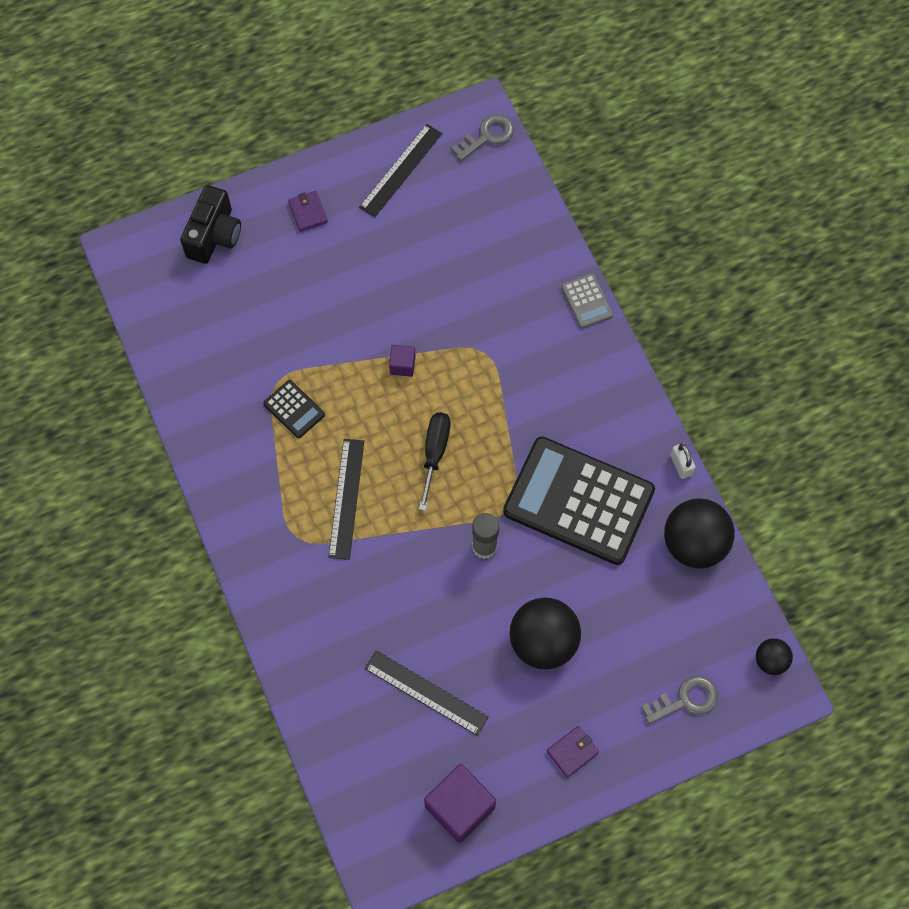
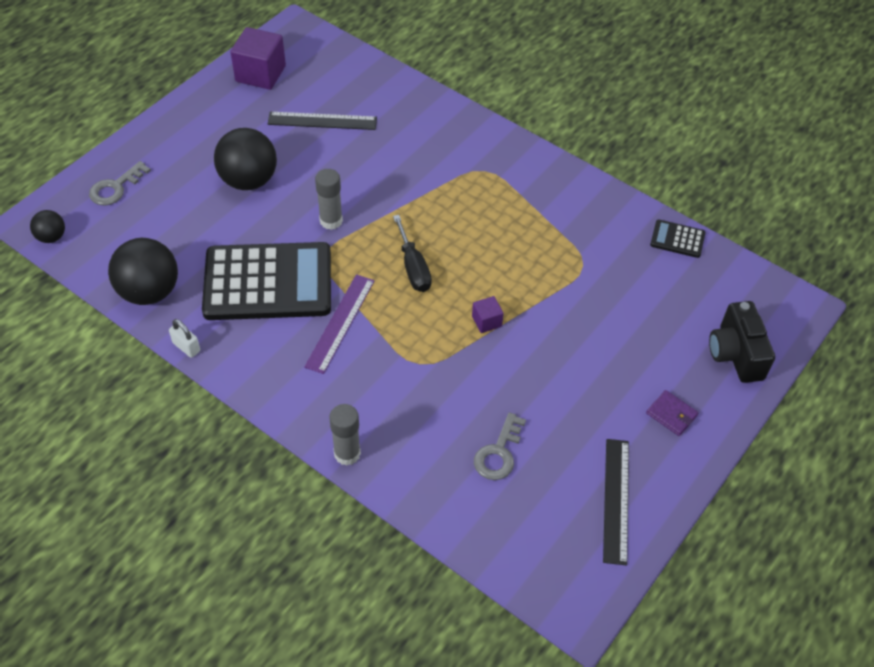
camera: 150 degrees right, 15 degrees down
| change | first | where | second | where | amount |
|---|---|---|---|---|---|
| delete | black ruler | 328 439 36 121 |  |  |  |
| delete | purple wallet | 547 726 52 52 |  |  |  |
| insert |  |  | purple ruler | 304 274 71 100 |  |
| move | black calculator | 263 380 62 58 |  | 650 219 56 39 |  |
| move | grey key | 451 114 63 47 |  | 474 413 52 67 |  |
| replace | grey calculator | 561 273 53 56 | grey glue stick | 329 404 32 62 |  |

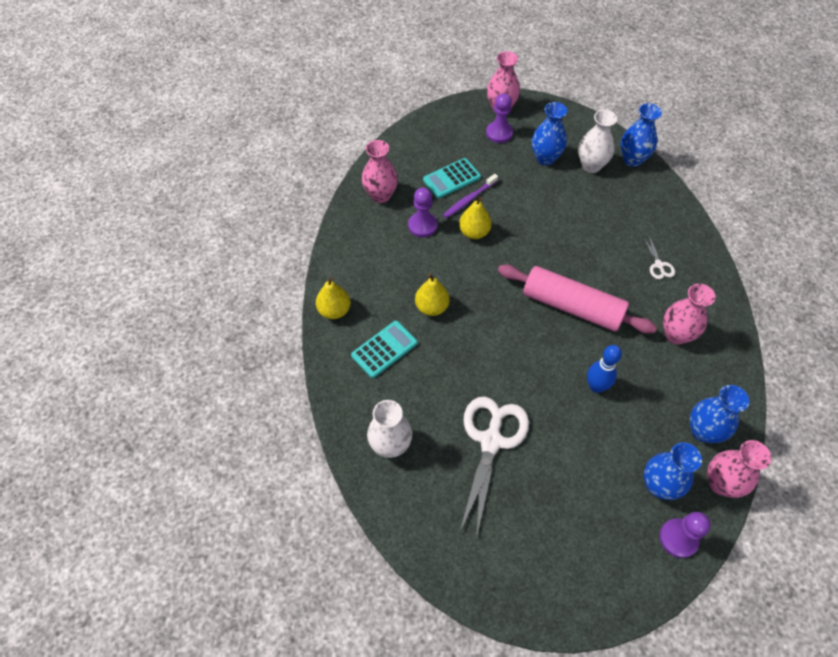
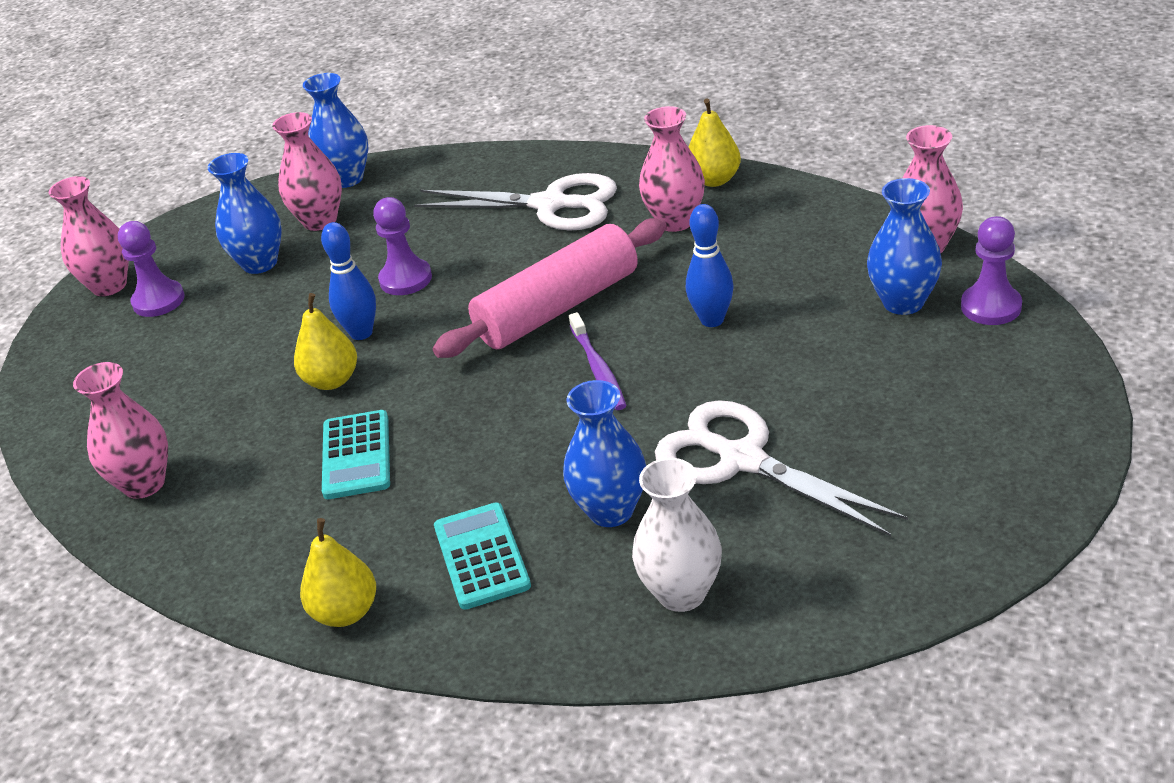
camera: 60 degrees left, 20 degrees down
| change | first | where | second | where | amount |
|---|---|---|---|---|---|
| insert |  |  | blue bowling pin | 321 222 55 118 |  |
| move | purple pawn | 408 187 29 50 |  | 373 197 59 98 |  |
| move | yellow pear | 415 273 35 43 |  | 688 98 53 89 |  |
| move | turquoise calculator | 423 158 58 41 |  | 322 410 68 89 |  |
| move | purple toothbrush | 443 174 55 44 |  | 569 312 58 98 |  |
| move | blue vase | 690 385 59 58 |  | 563 380 83 147 |  |
| recolor | white vase | 578 110 39 63 | pink vase | 272 112 70 119 |  |
| resize | white scissors | 643 236 32 43 |  | 414 173 203 57 | x2.28 |

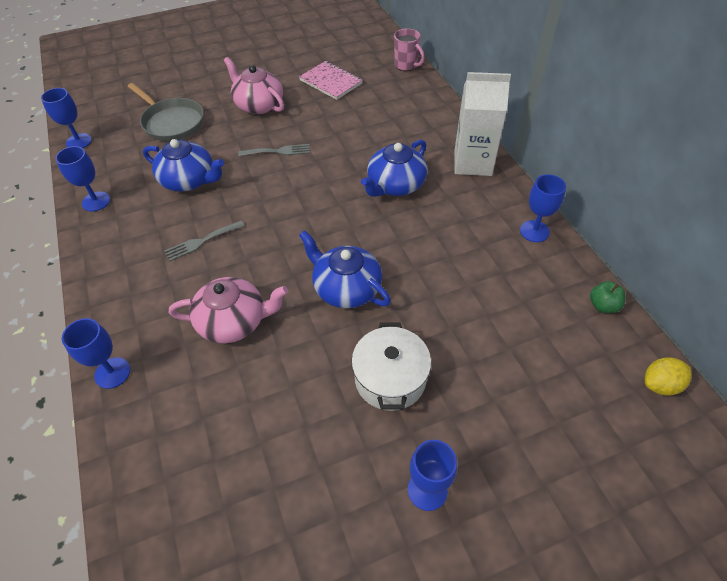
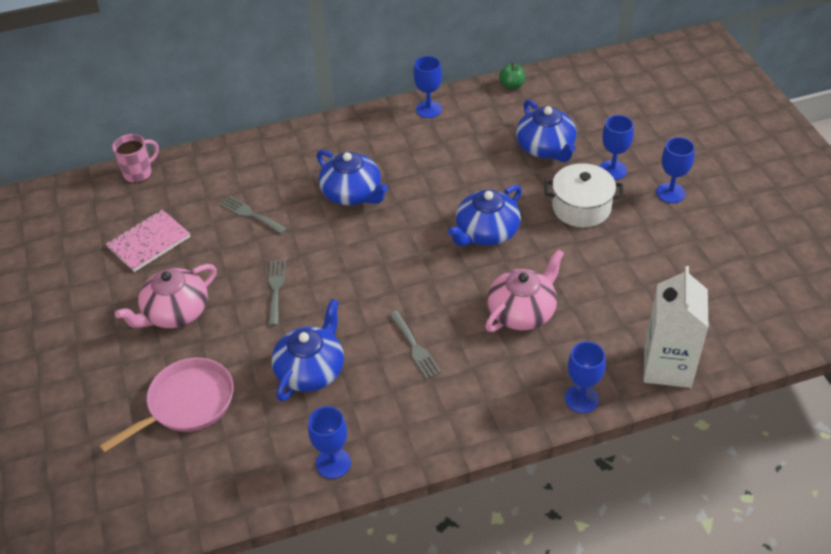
camera: 85 degrees left, 5 degrees down
| change | first | where | second | where | amount |
|---|---|---|---|---|---|
| delete | yellow lemon | 645 358 47 38 |  |  |  |
| insert |  |  | grey fork | 220 196 67 38 |  |
| insert |  |  | blue teapot | 516 100 61 62 |  |
| move | blue goblet | 41 88 51 60 |  | 599 115 35 65 |  |
| move | white carton | 455 72 56 104 |  | 643 266 66 122 |  |
| recolor | grey pan | 128 83 76 58 | pink pan | 99 358 134 95 |  |
| rotate | pink teapot | 169 277 119 66 |  | 485 249 79 83 | 45 degrees clockwise |

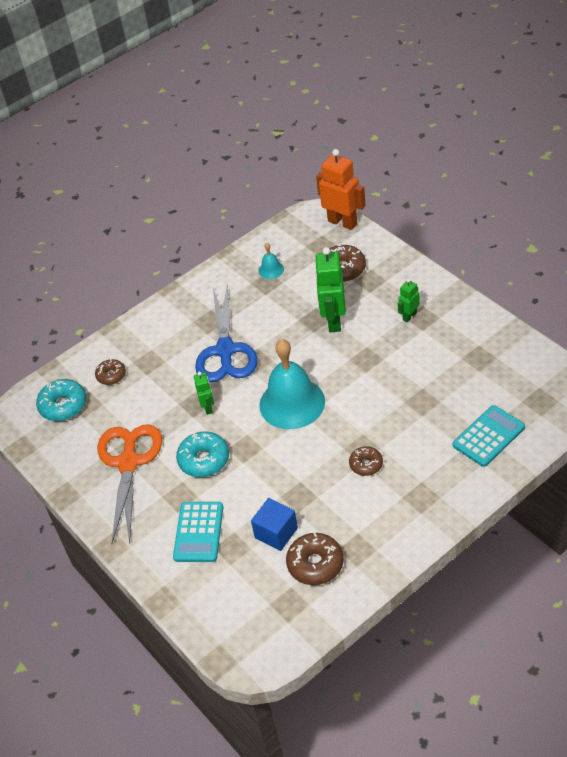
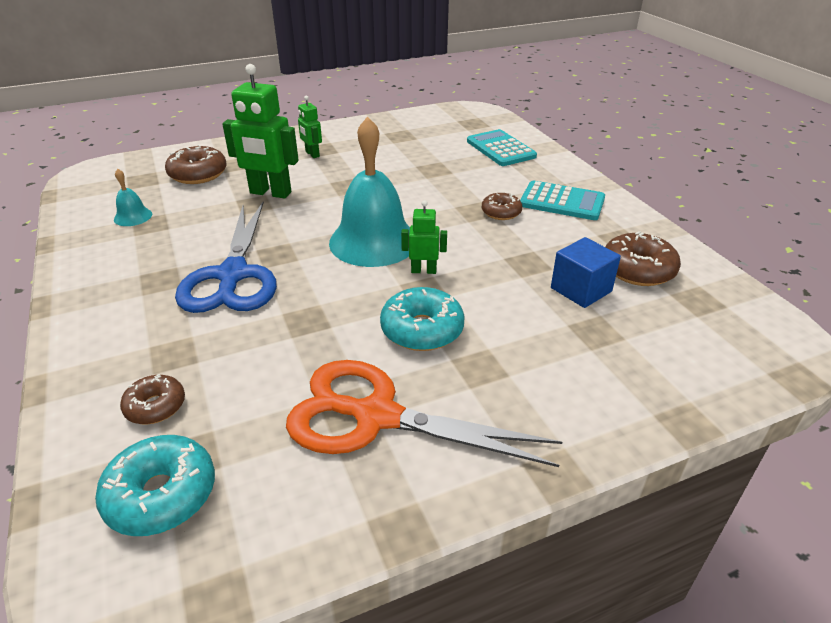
camera: 80 degrees left, 10 degrees down
| change | first | where | second | where | amount |
|---|---|---|---|---|---|
| delete | orange robot | 316 149 50 81 |  |  |  |
| move | turquoise calculator | 173 502 50 60 |  | 520 181 85 39 |  |
| move | green robot | 194 372 20 43 |  | 401 200 46 74 |  |
| rotate | blue scissors | 195 284 63 98 |  | 175 202 102 111 | 75 degrees clockwise |

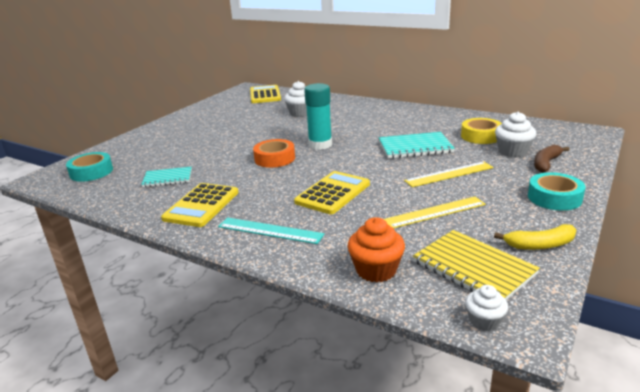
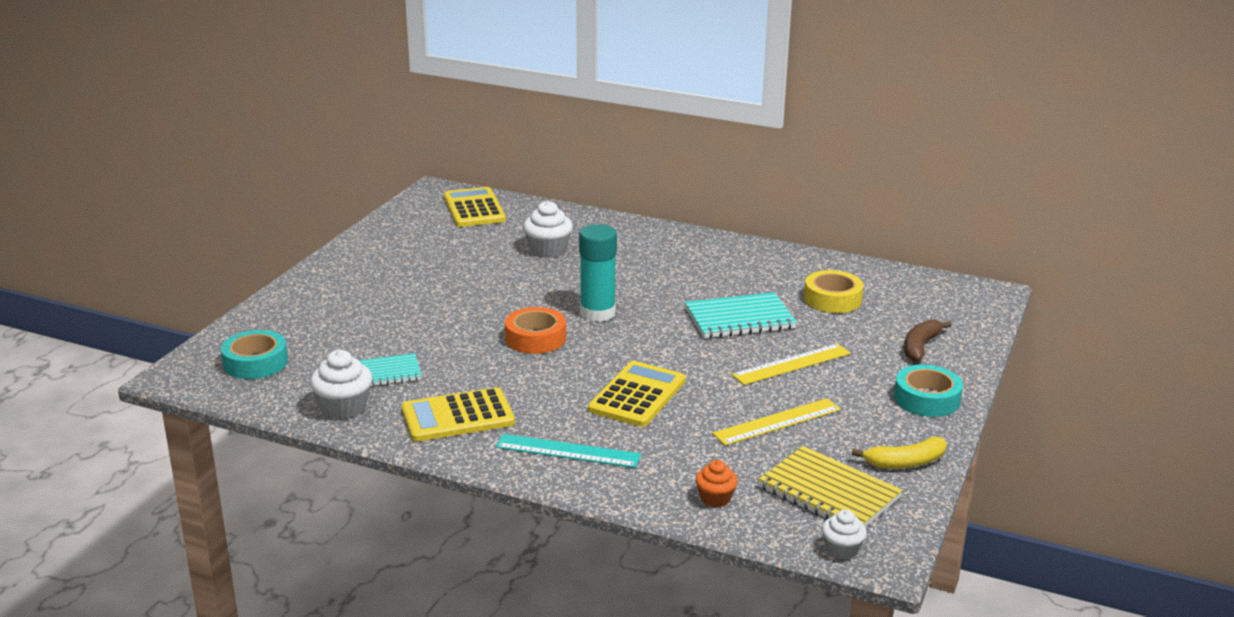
camera: 10 degrees left, 0 degrees up
| change | first | where | second | where | amount |
|---|---|---|---|---|---|
| move | white cupcake | 495 112 41 45 |  | 310 350 62 69 |  |
| rotate | yellow calculator | 161 183 78 44 |  | 401 387 114 55 | 60 degrees clockwise |
| resize | orange cupcake | 347 217 58 66 |  | 696 460 42 48 | x0.62 |

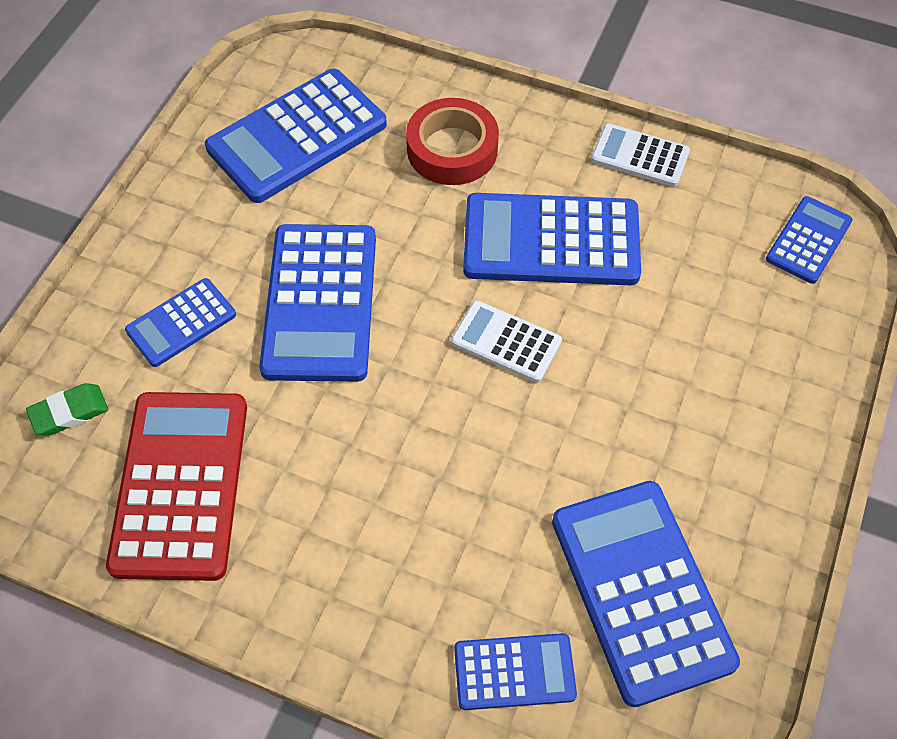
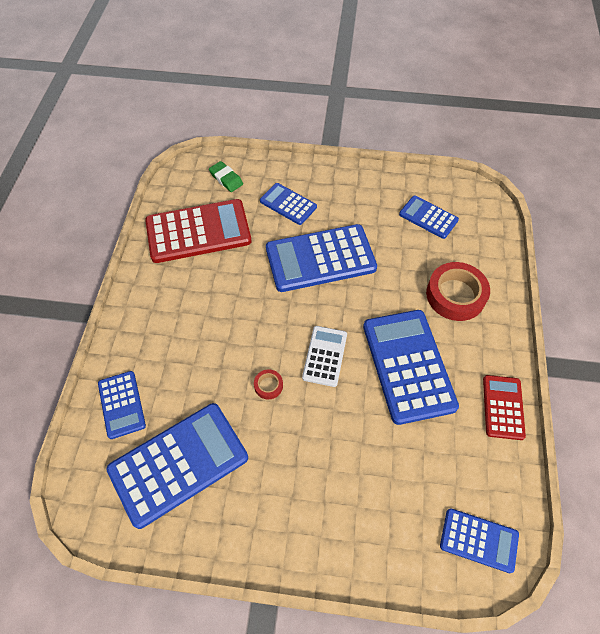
camera: 75 degrees right, 0 degrees up
| change | first | where | second | where | amount |
|---|---|---|---|---|---|
| insert |  |  | red tape | 254 369 29 30 |  |
| recolor | white calculator | 591 123 99 64 | red calculator | 483 375 43 65 |  |
| resize | blue calculator | 205 69 182 134 |  | 399 195 60 44 | x0.54 |

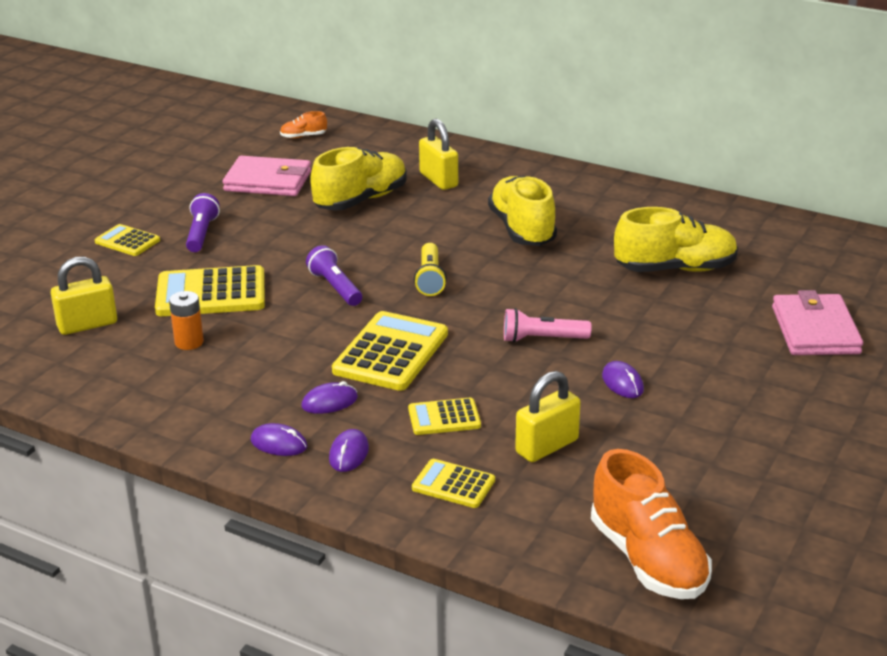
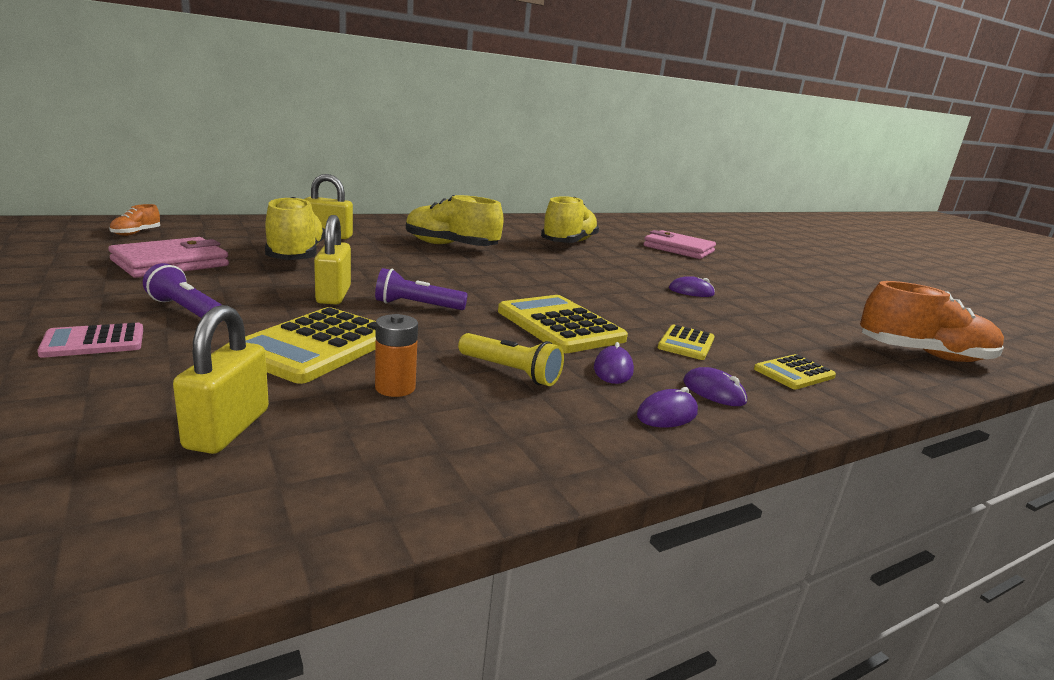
camera: 60 degrees left, 10 degrees down
| change | first | where | second | where | amount |
|---|---|---|---|---|---|
| delete | pink flashlight | 504 308 88 35 |  |  |  |
| move | yellow flashlight | 414 243 33 53 |  | 458 333 106 53 |  |
| move | yellow padlock | 515 371 66 91 |  | 314 215 37 89 |  |
| recolor | yellow calculator | 95 224 65 32 | pink calculator | 37 323 106 35 |  |

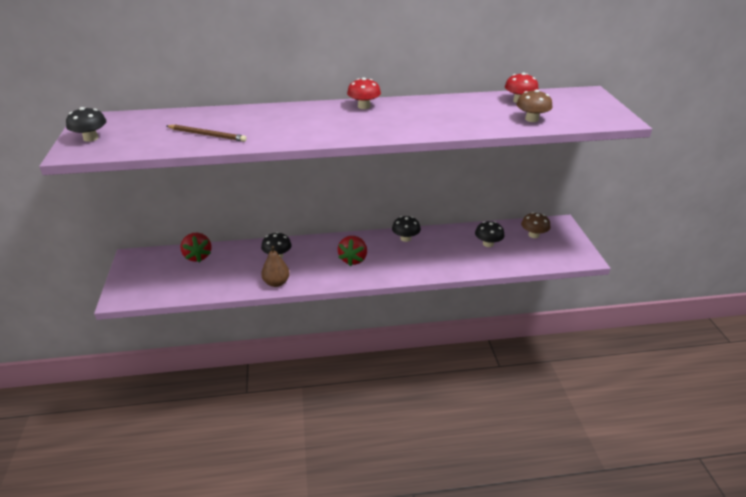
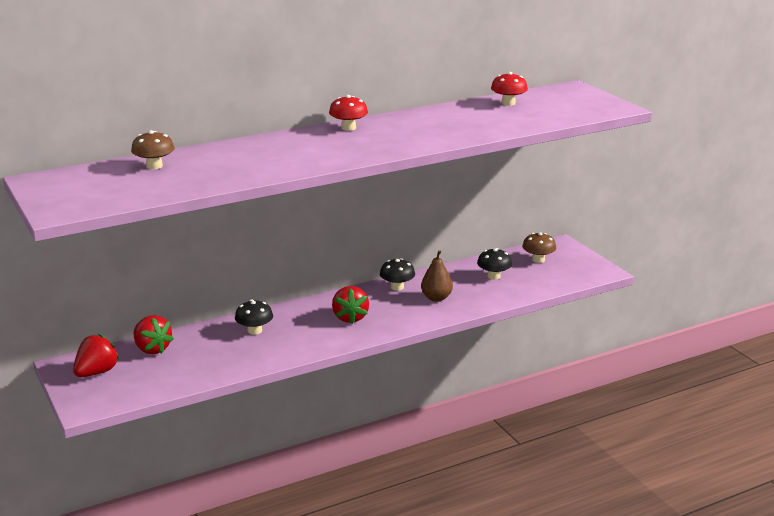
camera: 20 degrees left, 10 degrees down
| change | first | where | second | where | amount |
|---|---|---|---|---|---|
| delete | black mushroom | 66 107 41 35 |  |  |  |
| delete | brown pencil | 167 125 80 17 |  |  |  |
| insert |  |  | red strawberry | 73 334 46 43 |  |
| move | brown pear | 261 246 29 41 |  | 421 250 32 52 |  |
| move | brown mushroom | 516 89 36 33 |  | 131 130 44 39 |  |

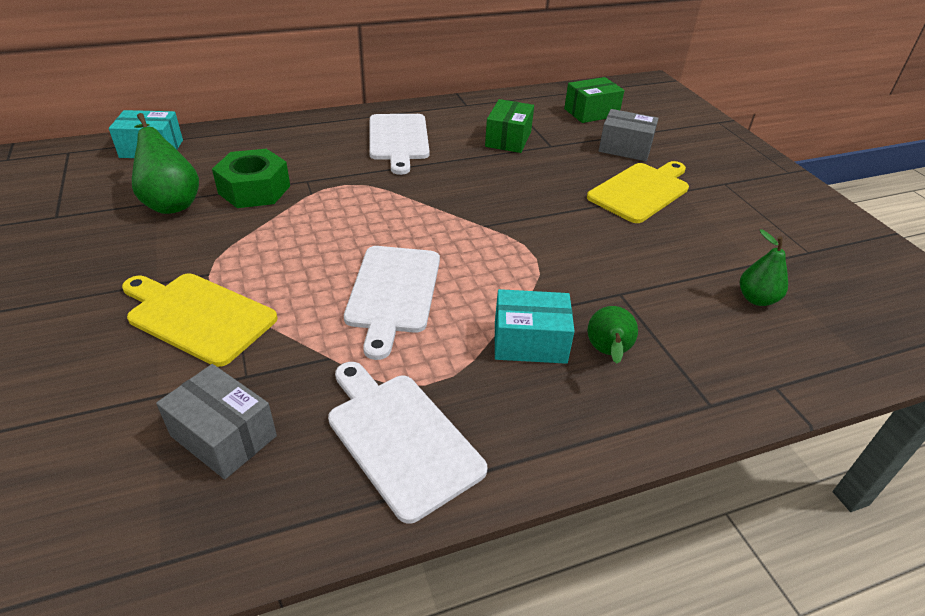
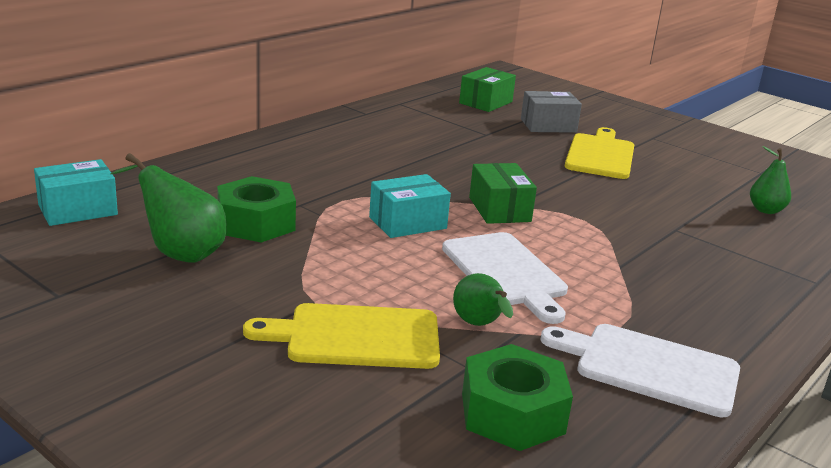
camera: 30 degrees left, 15 degrees down
| change | first | where | second | where | amount |
|---|---|---|---|---|---|
| delete | white cutting board | 369 114 61 61 |  |  |  |
| move | green box | 485 99 49 54 |  | 469 163 68 61 |  |
| move | turquoise box | 495 289 80 75 |  | 369 174 82 64 |  |
| move | green pear | 587 306 51 58 |  | 453 273 60 53 |  |
| replace | grey box | 156 364 121 116 | green nut | 462 344 111 107 |  |

